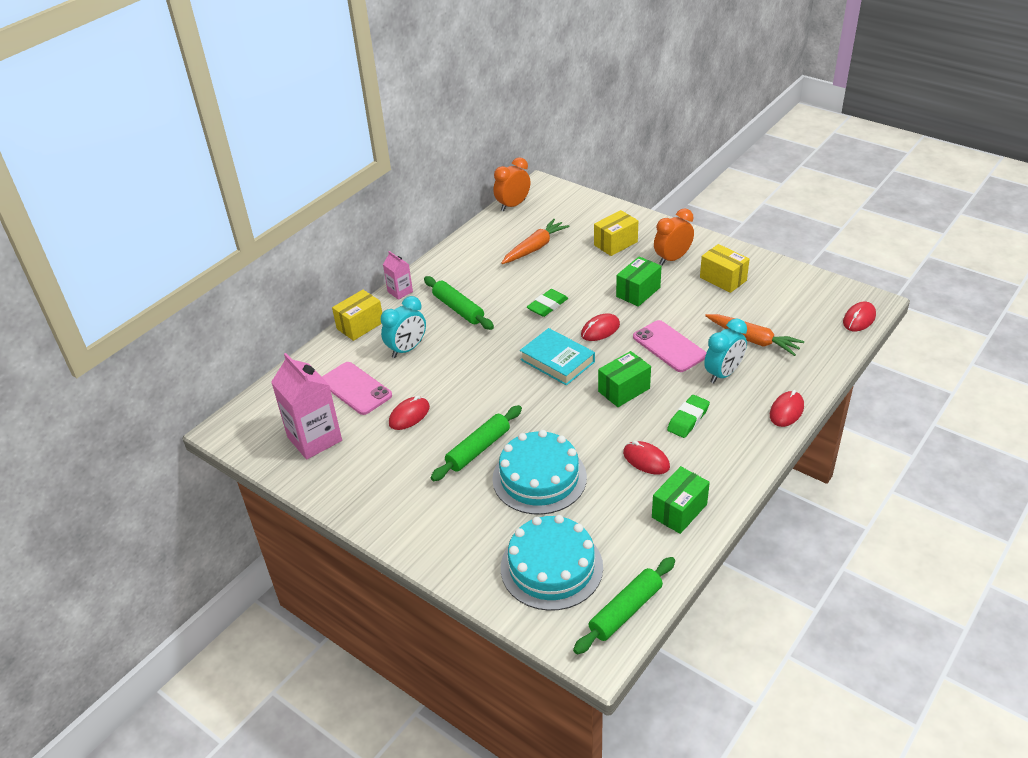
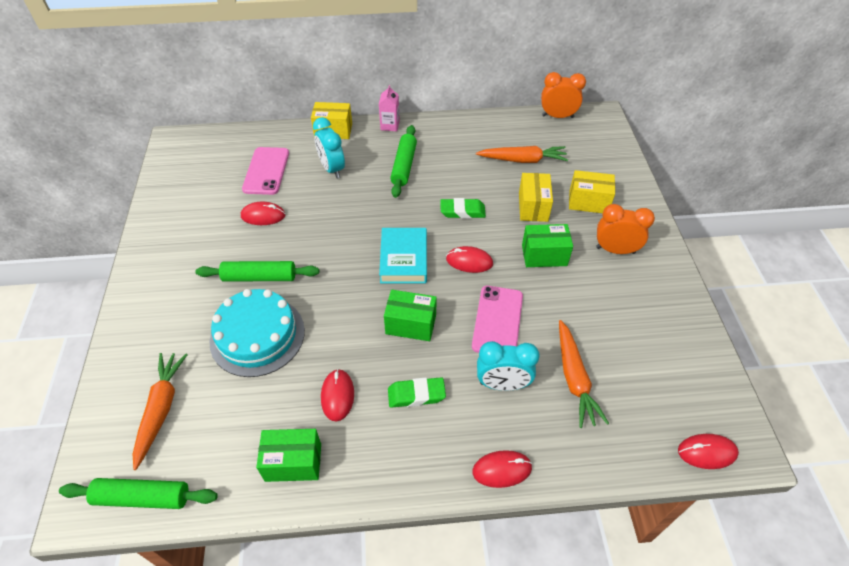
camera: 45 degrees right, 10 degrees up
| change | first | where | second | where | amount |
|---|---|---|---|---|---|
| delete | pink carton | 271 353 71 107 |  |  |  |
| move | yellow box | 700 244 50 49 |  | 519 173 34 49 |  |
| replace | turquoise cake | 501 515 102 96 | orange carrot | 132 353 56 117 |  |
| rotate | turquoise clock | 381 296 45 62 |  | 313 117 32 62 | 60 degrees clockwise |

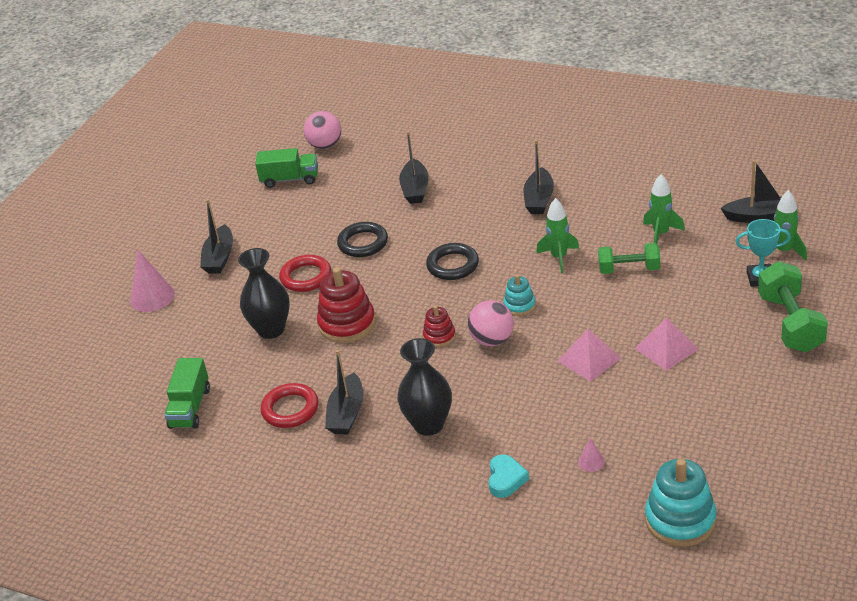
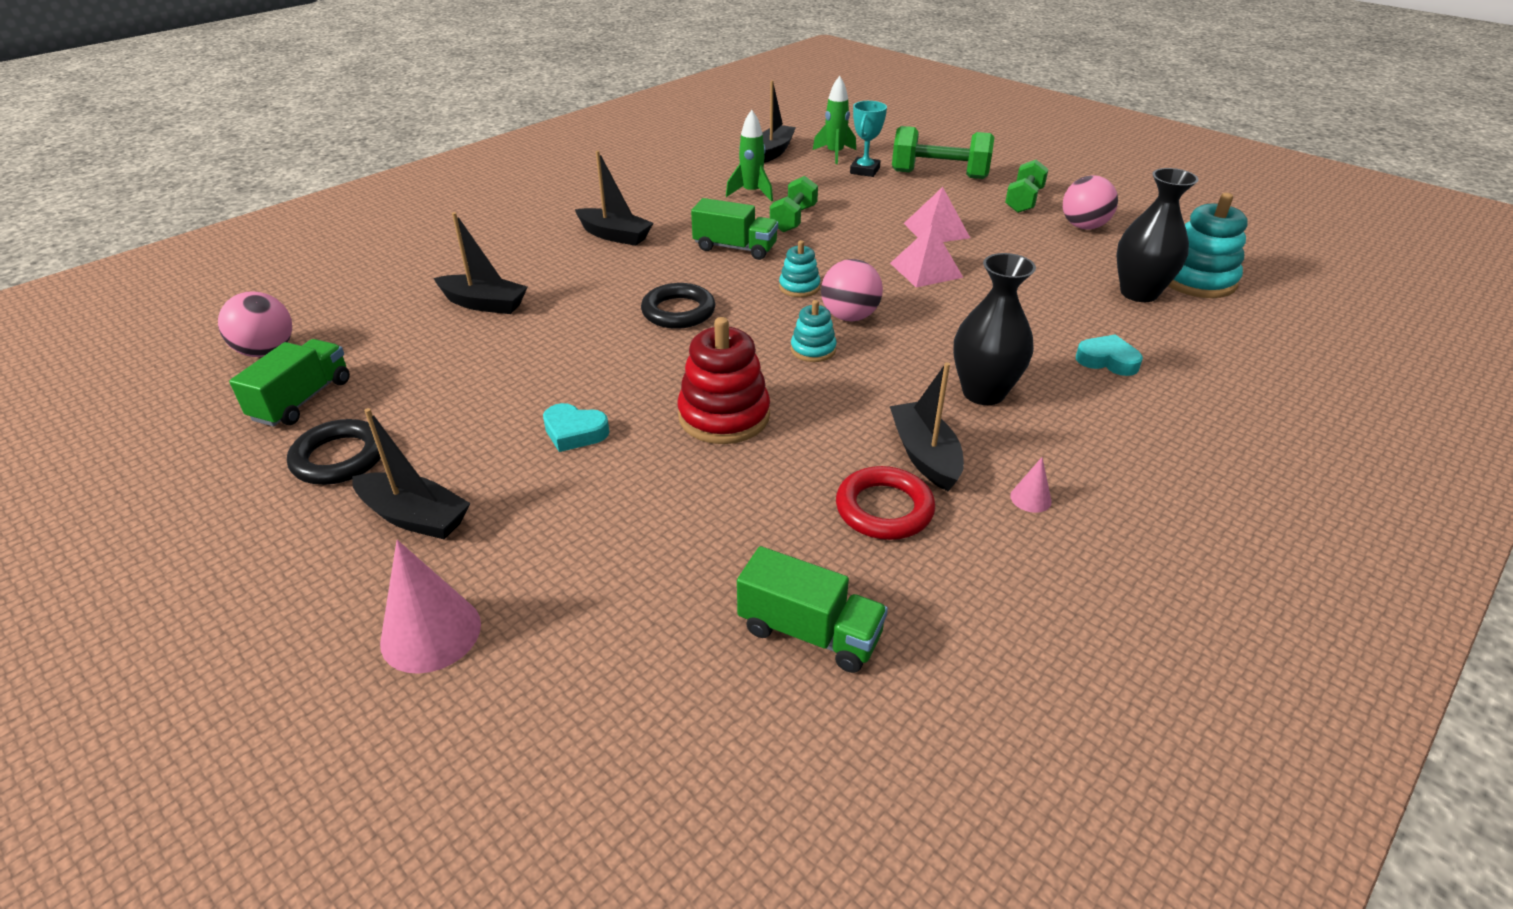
camera: 75 degrees left, 0 degrees up
| change | first | where | second | where | amount |
|---|---|---|---|---|---|
| insert |  |  | green dumbbell | 1005 160 44 53 |  |
| insert |  |  | pink ball | 1063 175 55 54 |  |
| move | black vase | 238 248 52 91 |  | 1117 168 82 134 |  |
| move | black ring | 337 222 51 35 |  | 287 419 94 66 |  |
| move | pink cone | 578 438 26 34 |  | 1010 457 42 56 |  |
| replace | red ring | 279 255 52 37 | turquoise heart | 543 403 67 49 |  |
| replace | green rocket | 536 198 43 75 | green truck | 691 198 87 62 |  |
| recolor | red stacking toy | 423 305 33 42 | turquoise stacking toy | 791 300 46 62 |  |
| rotate | black boat | 325 350 38 85 |  | 889 362 75 129 | 135 degrees counterclockwise |

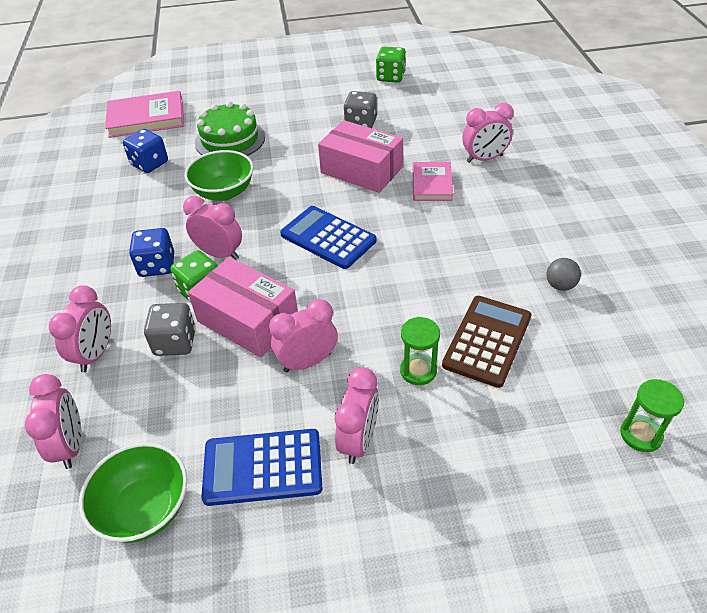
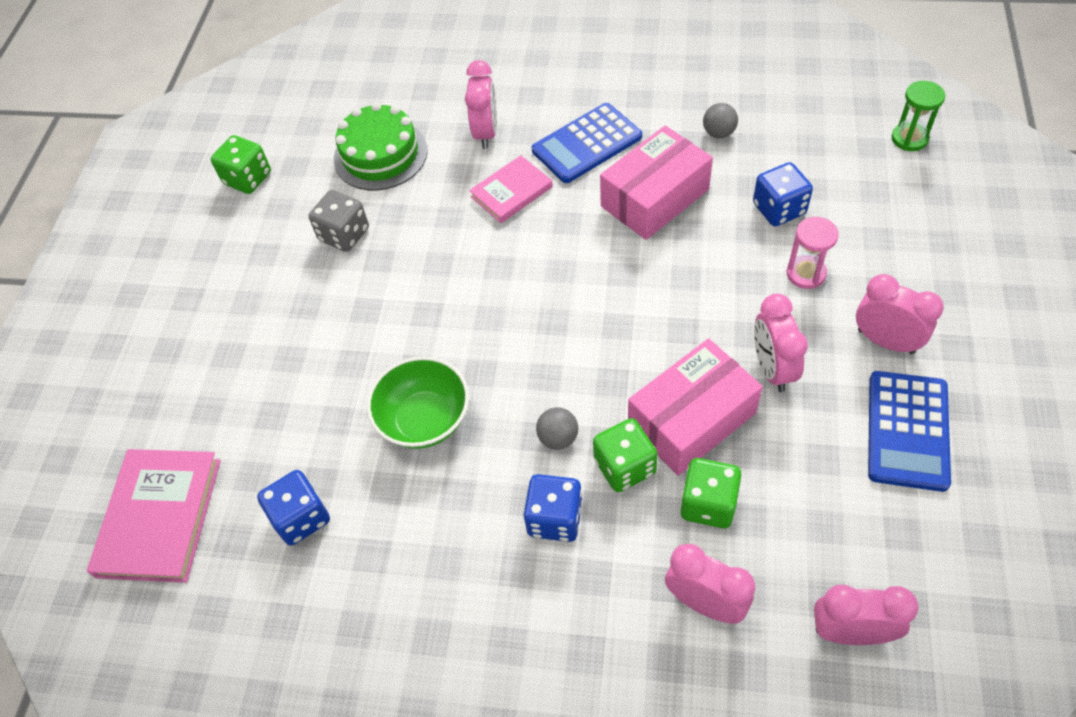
camera: 70 degrees left, 10 degrees up
| change | first | where | second | where | amount |
|---|---|---|---|---|---|
| delete | green bowl | 79 443 108 100 |  |  |  |
| move | green cake | 195 101 70 55 |  | 334 102 94 89 |  |
| move | blue calculator | 280 206 97 63 |  | 531 103 111 80 |  |
| move | pink box | 318 120 85 73 |  | 600 126 113 114 |  |
| replace | pink clock | 183 196 59 64 | grey ball | 536 407 42 43 |  |
| replace | brown calculator | 442 296 89 92 | blue dice | 753 162 60 64 |  |
| recolor | grey dice | 144 303 52 53 | green dice | 680 458 62 70 |  |
| recolor | green hourglass | 400 317 40 68 | pink hourglass | 787 217 52 72 |  |
| rotate | pink book | 413 162 40 39 |  | 469 155 84 68 | 60 degrees counterclockwise |

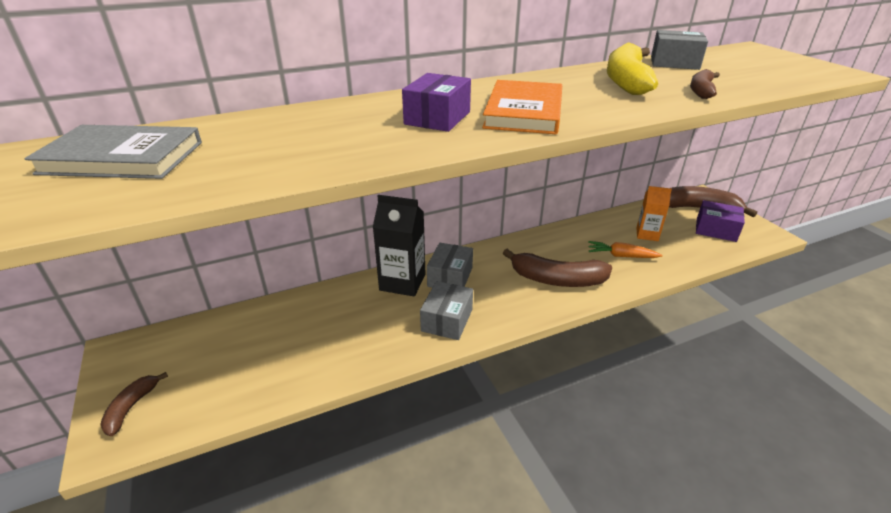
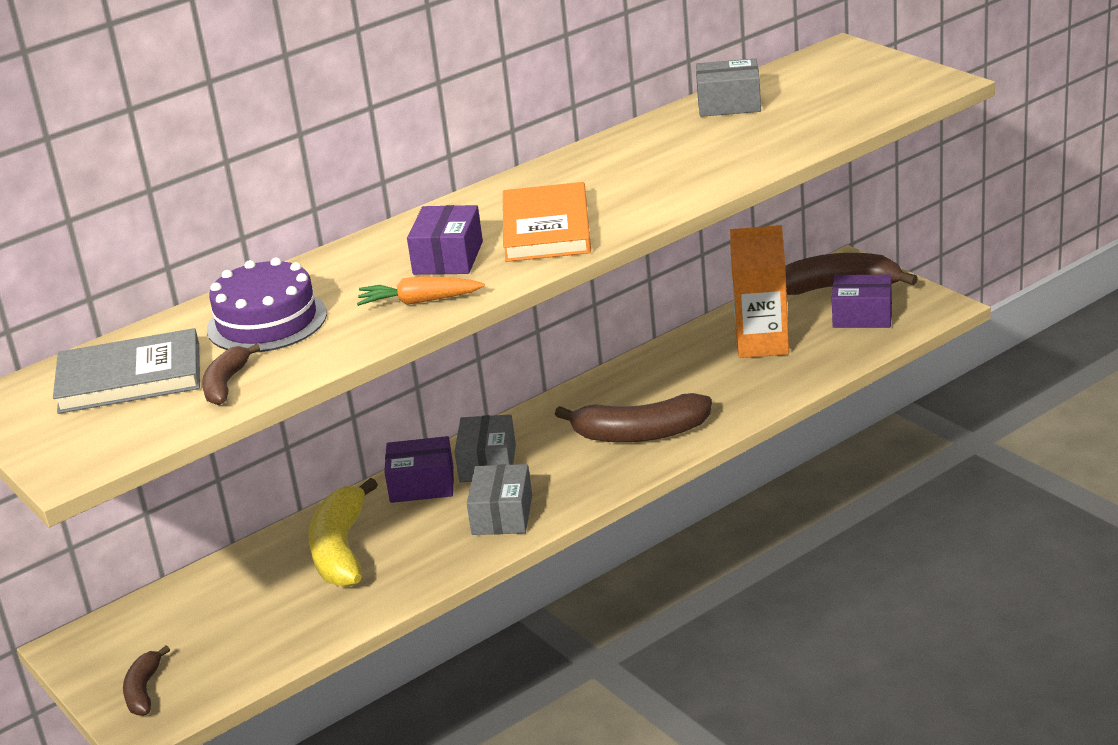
camera: 10 degrees left, 5 degrees down
| change | first | where | second | where | amount |
|---|---|---|---|---|---|
| insert |  |  | purple cake | 207 257 120 95 |  |
| move | orange carrot | 588 241 75 17 |  | 357 276 128 30 |  |
| move | yellow banana | 607 42 51 53 |  | 308 478 70 109 |  |
| move | brown banana | 690 69 30 30 |  | 202 343 58 62 |  |
| replace | black carton | 373 195 52 101 | purple box | 384 436 70 67 |  |
| resize | orange carton | 636 186 36 55 |  | 730 225 59 133 | x1.60 |

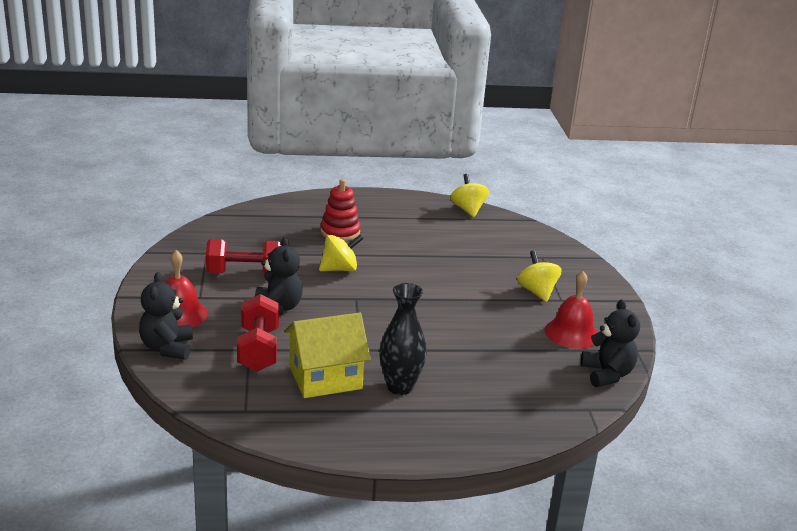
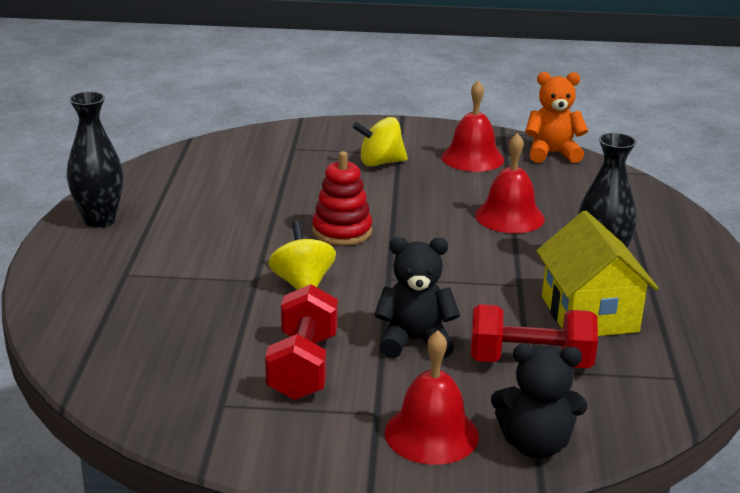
camera: 80 degrees left, 0 degrees up
| change | first | where | second | where | amount |
|---|---|---|---|---|---|
| delete | yellow spinning top | 450 174 39 43 |  |  |  |
| insert |  |  | black vase | 67 91 56 137 |  |
| insert |  |  | red bell | 475 133 70 100 |  |
| move | red stacking toy | 321 179 39 62 |  | 312 151 60 95 |  |
| recolor | black teddy bear | 581 299 59 88 | orange teddy bear | 525 72 63 91 |  |

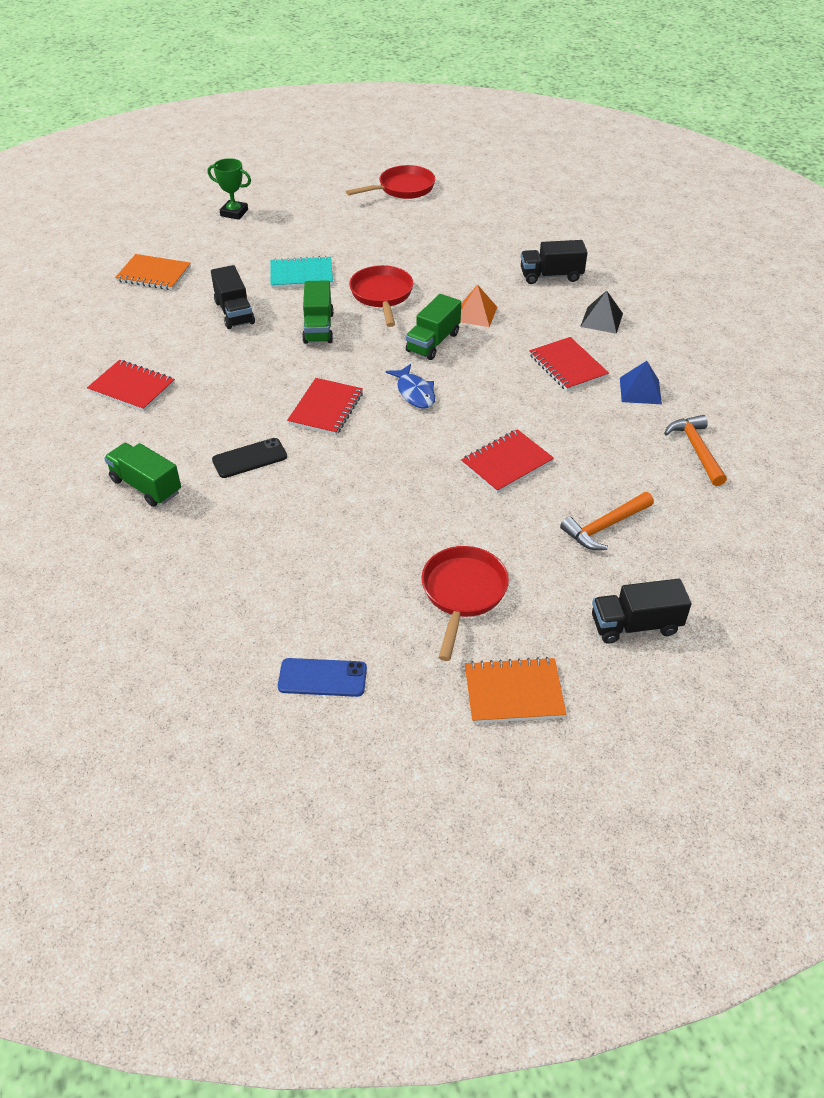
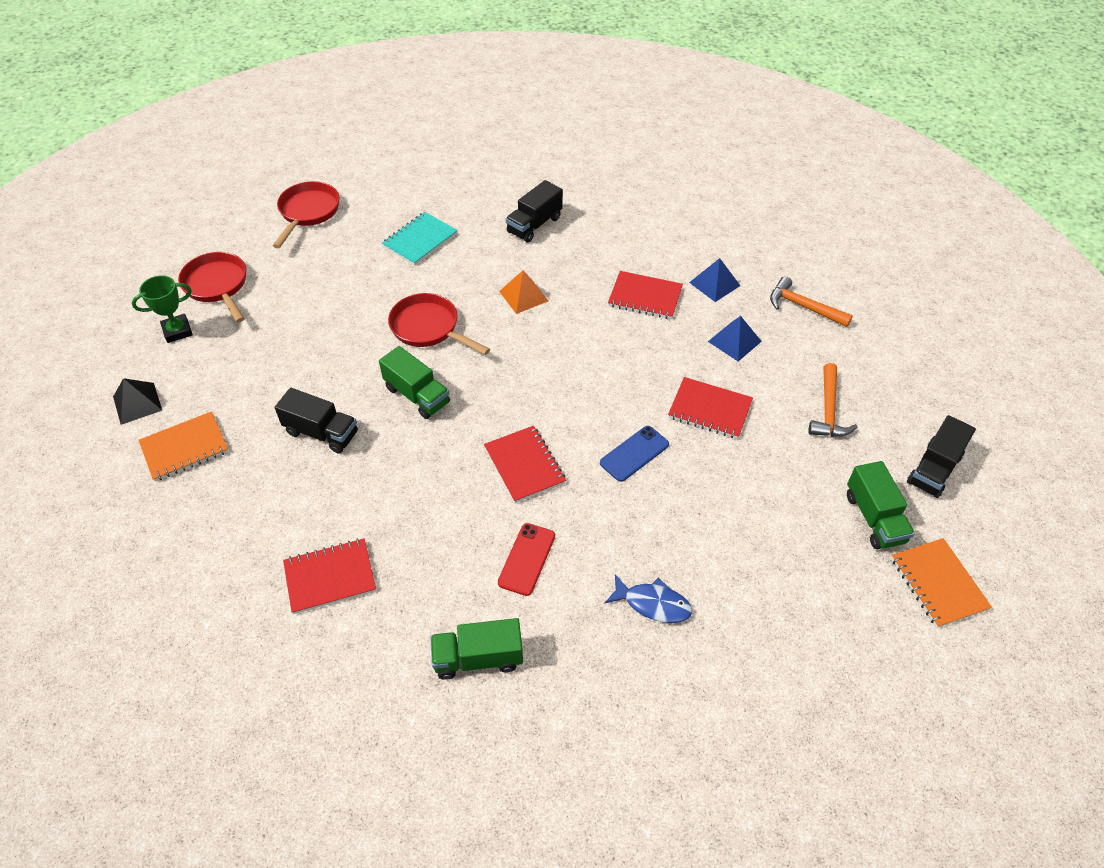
camera: 45 degrees left, 5 degrees up
| change | first | where | second | where | amount |
|---|---|---|---|---|---|
| insert |  |  | blue pyramid | 708 316 54 45 |  |
| move | turquoise notebook | 270 256 63 32 |  | 382 212 75 54 |  |
| move | blue phone | 278 658 89 39 |  | 600 426 69 56 |  |
| move | blue fish | 386 364 49 45 |  | 605 574 87 49 |  |
| move | green truck | 406 294 55 66 |  | 847 461 68 88 |  |
| move | red pan | 422 546 87 115 |  | 178 252 68 71 |  |
| move | black pyramid | 580 291 43 43 |  | 113 378 49 47 |  |
| recolor | black phone | 212 438 75 40 | red phone | 498 523 57 73 |  |
| rotate | red notebook | 461 429 93 64 |  | 668 377 85 62 | 75 degrees counterclockwise |
| rotate | orange notebook | 465 657 101 66 |  | 891 538 101 90 | 60 degrees counterclockwise |

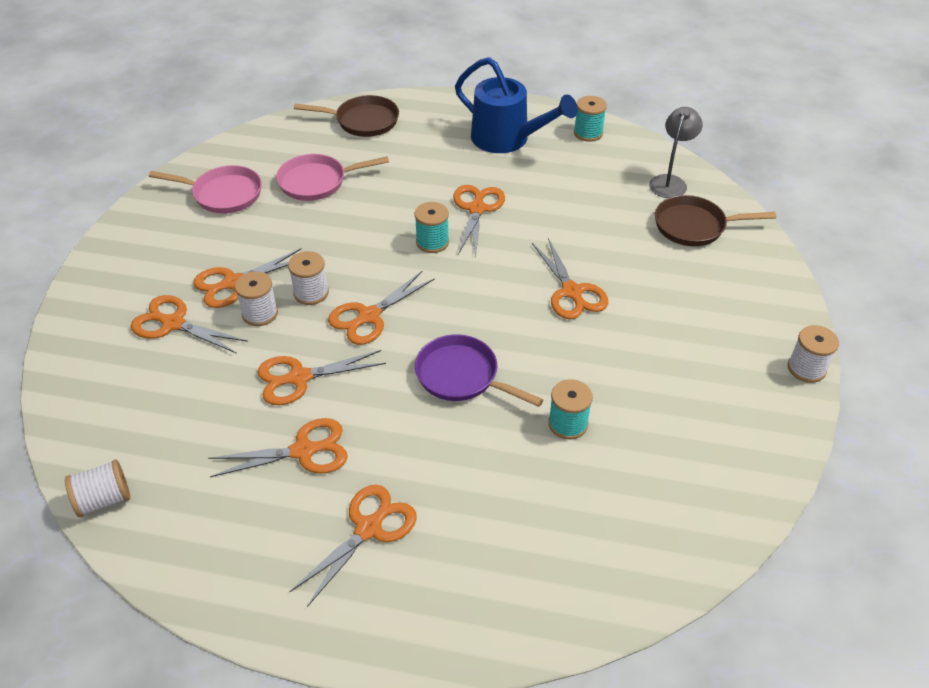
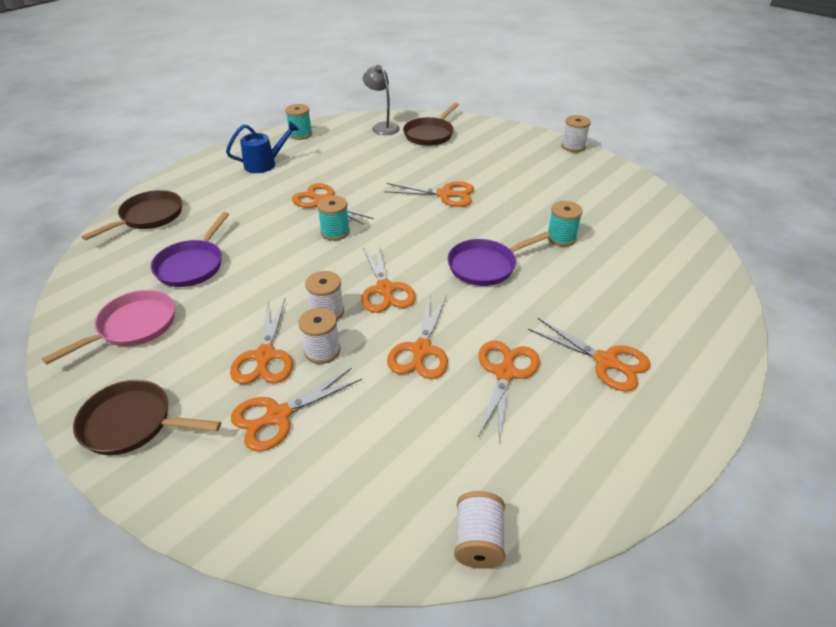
camera: 60 degrees left, 5 degrees down
| change | first | where | second | where | amount |
|---|---|---|---|---|---|
| insert |  |  | brown pan | 73 380 148 75 |  |
| recolor | pink pan | 276 154 113 47 | purple pan | 151 212 78 75 |  |
| rotate | orange scissors | 289 485 128 122 |  | 528 318 122 73 | 150 degrees clockwise |
| resize | blue watering can | 455 57 123 96 |  | 226 121 73 52 | x0.64 |

